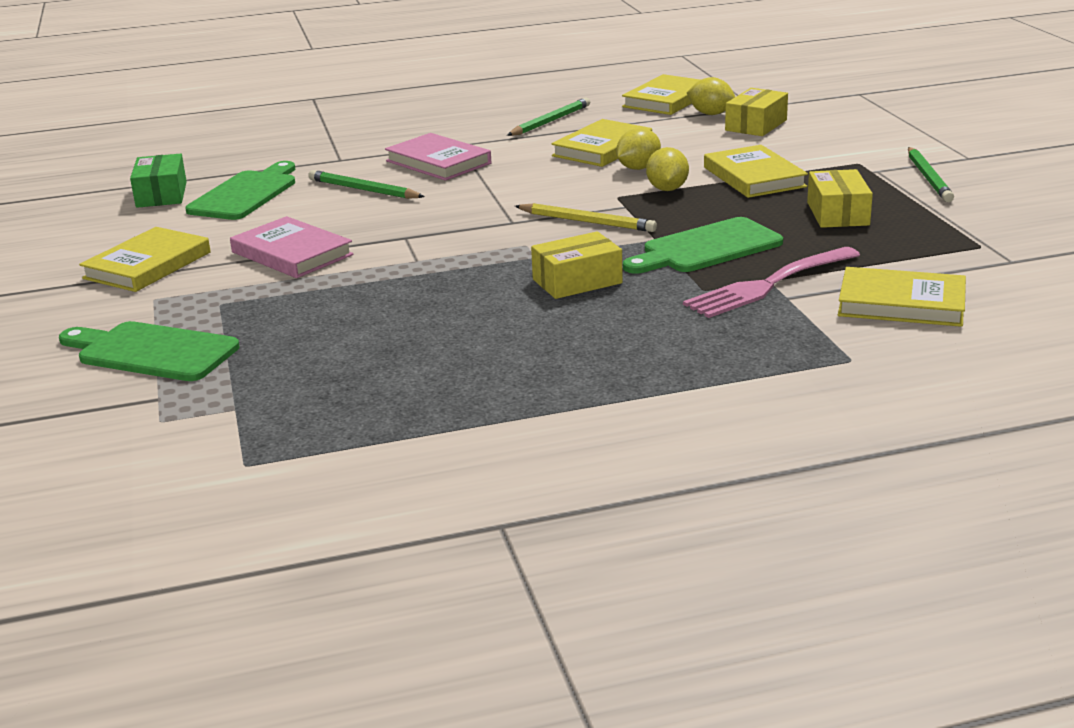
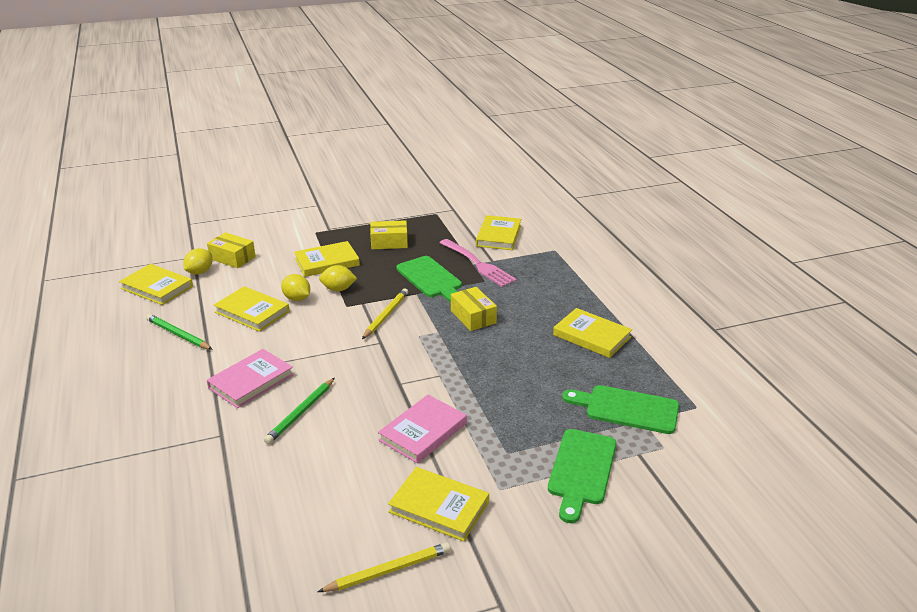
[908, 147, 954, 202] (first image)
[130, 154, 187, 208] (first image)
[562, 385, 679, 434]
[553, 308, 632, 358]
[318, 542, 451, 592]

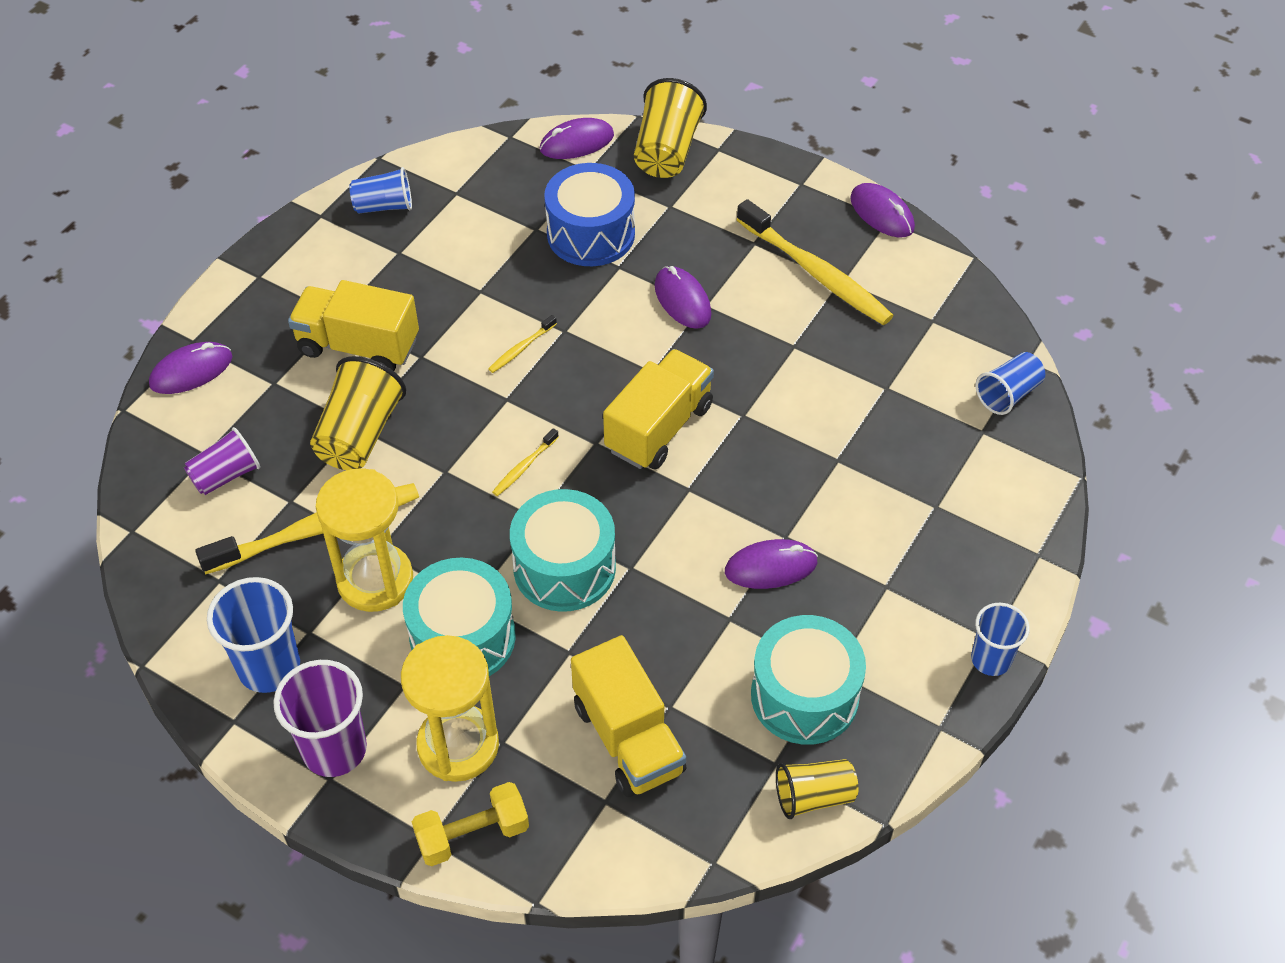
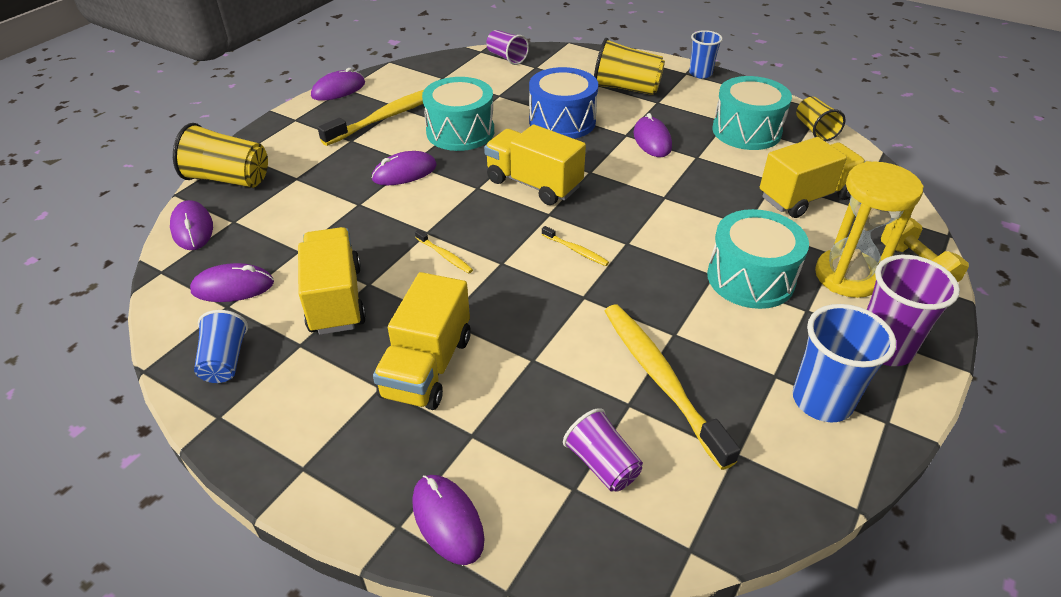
[529, 67, 598, 139]
[486, 30, 529, 65]
[594, 38, 665, 95]
[316, 468, 413, 612] (first image)
[422, 77, 494, 151]
[298, 227, 366, 335]
[190, 263, 274, 302]

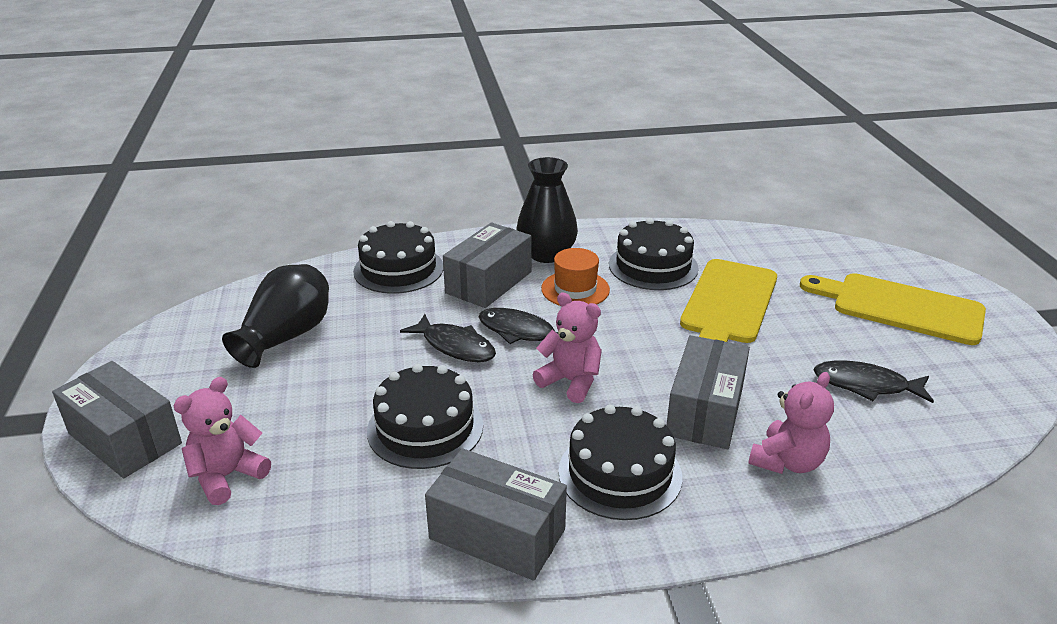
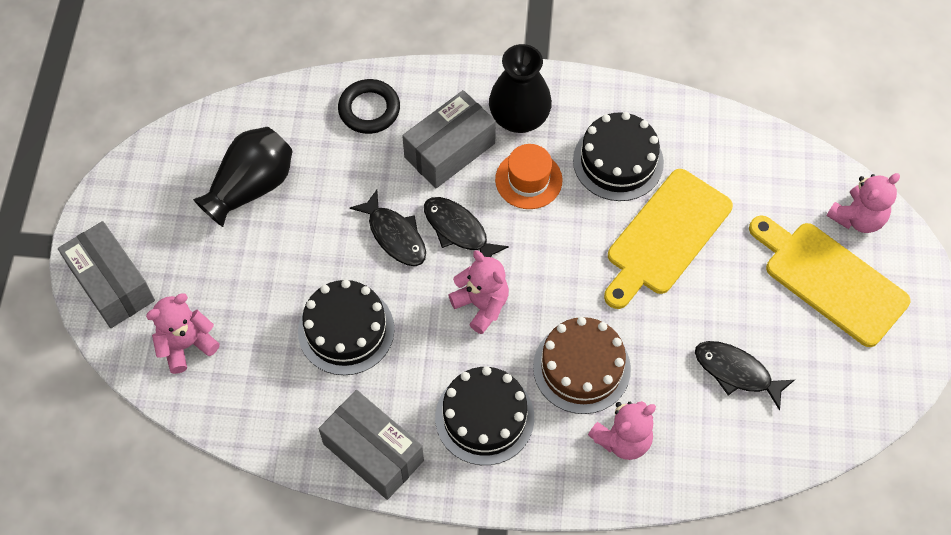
[338, 79, 400, 134]
[533, 317, 631, 414]
[827, 173, 900, 233]

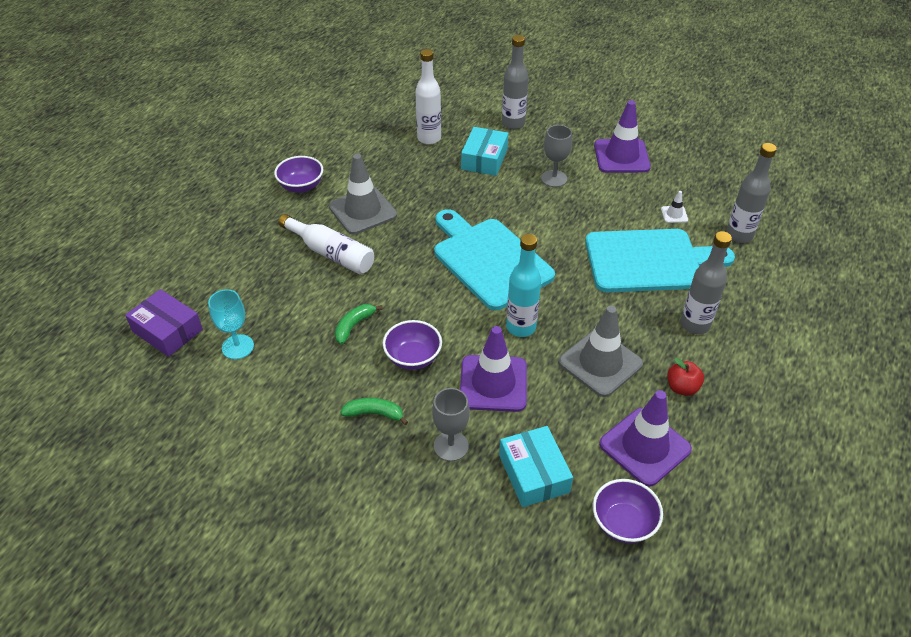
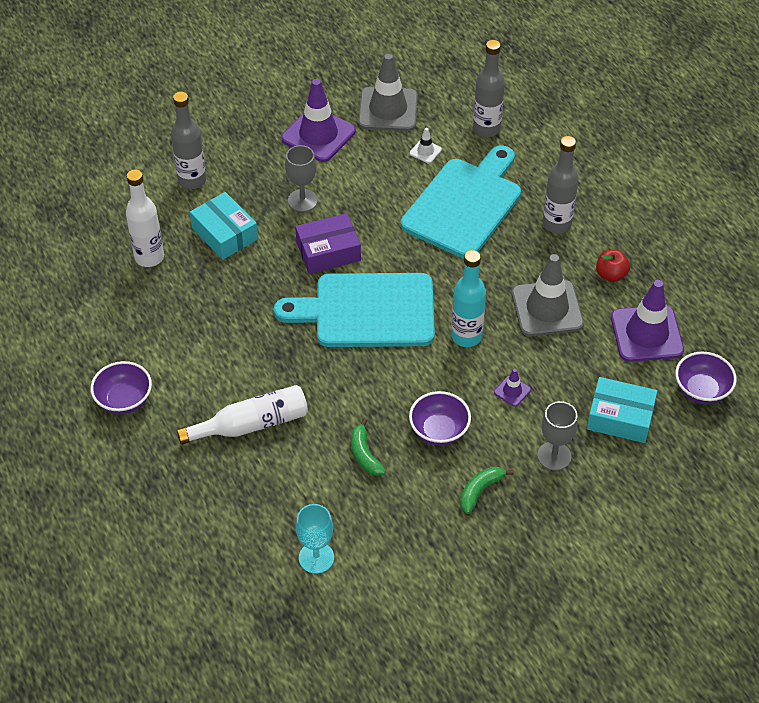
[358, 53, 418, 131]
[295, 213, 361, 274]
[494, 369, 531, 407]

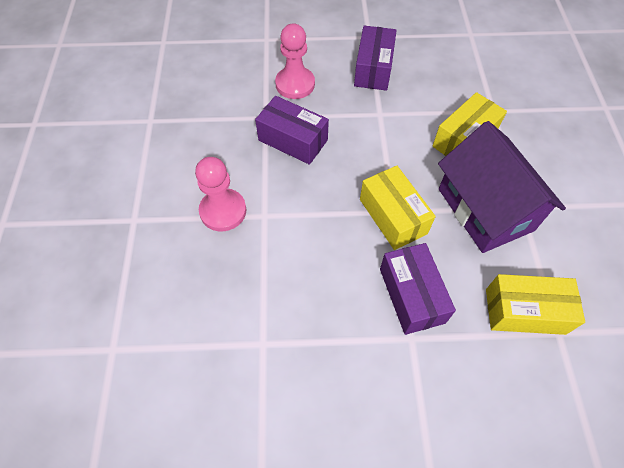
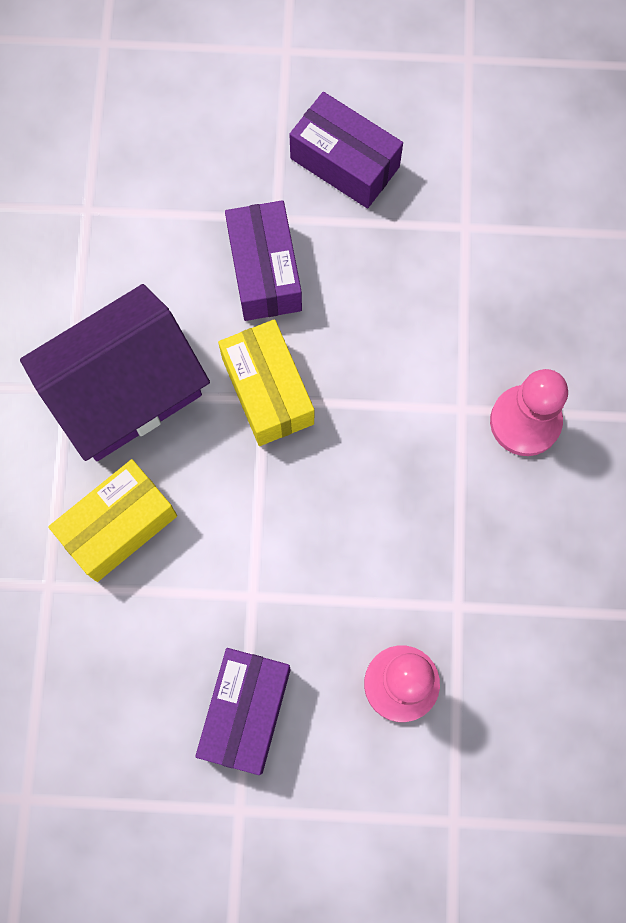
[289, 92, 403, 208]
[20, 284, 210, 461]
[486, 274, 585, 335] (first image)

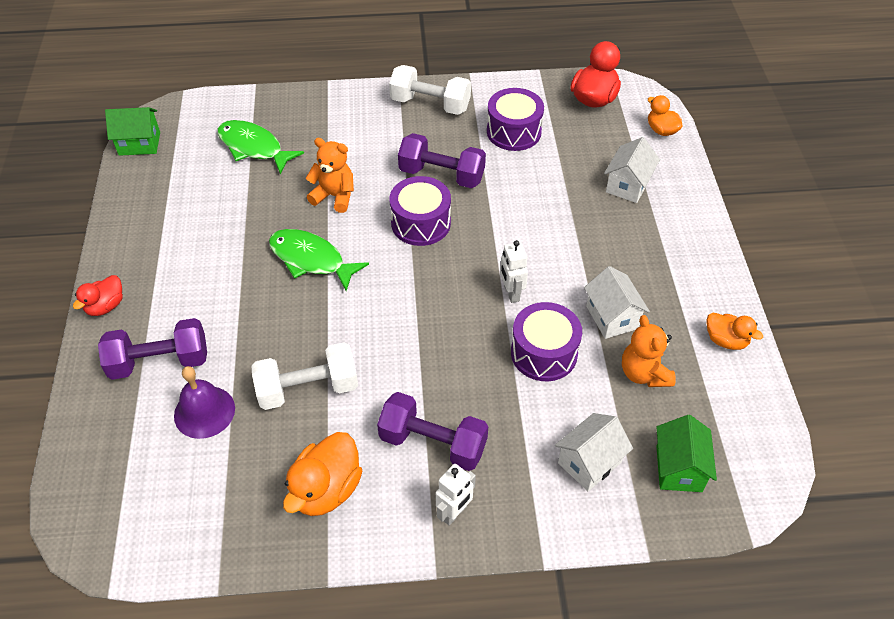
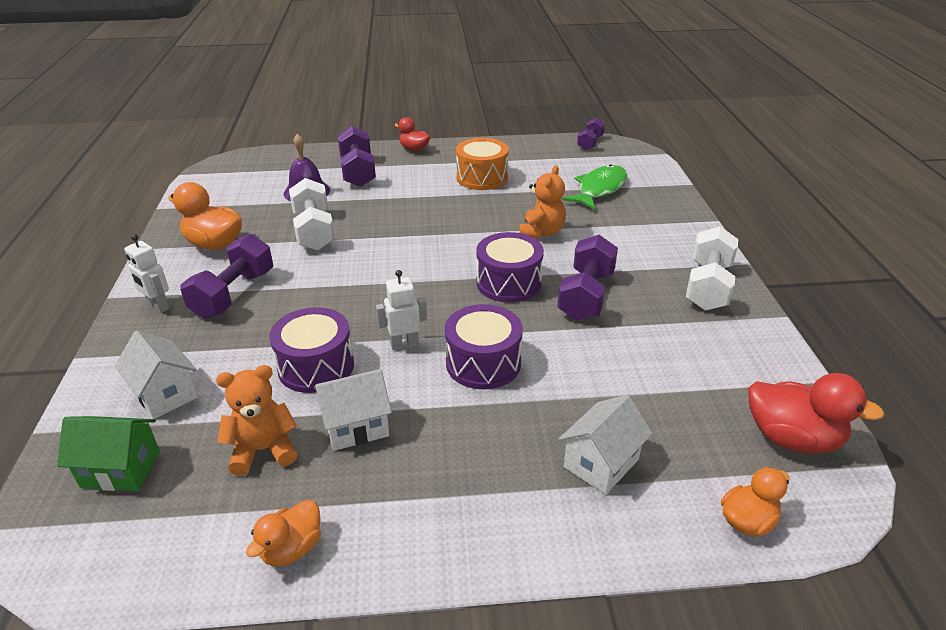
[445, 304, 523, 389]
[577, 118, 605, 150]
[559, 395, 653, 494]
[269, 229, 369, 291] (first image)
[456, 138, 509, 190]

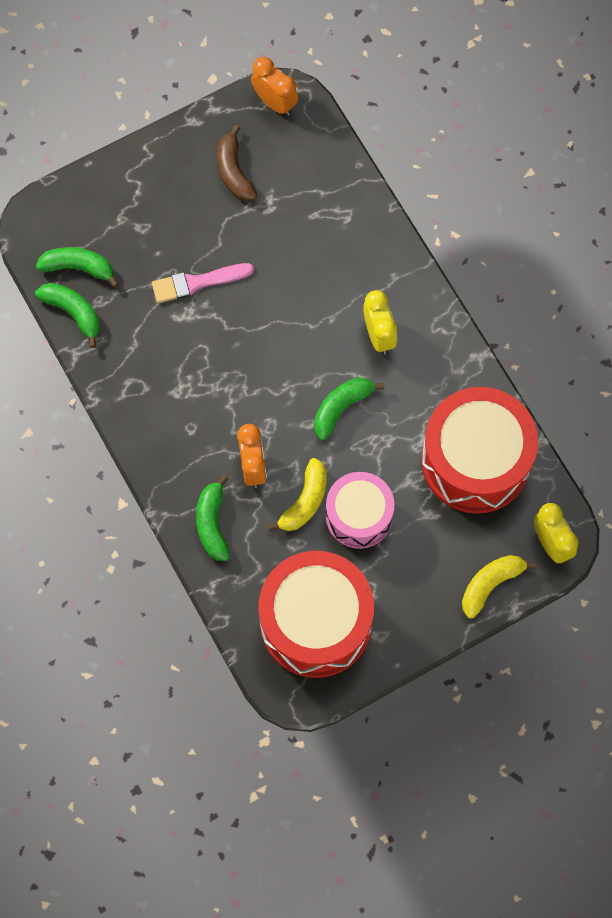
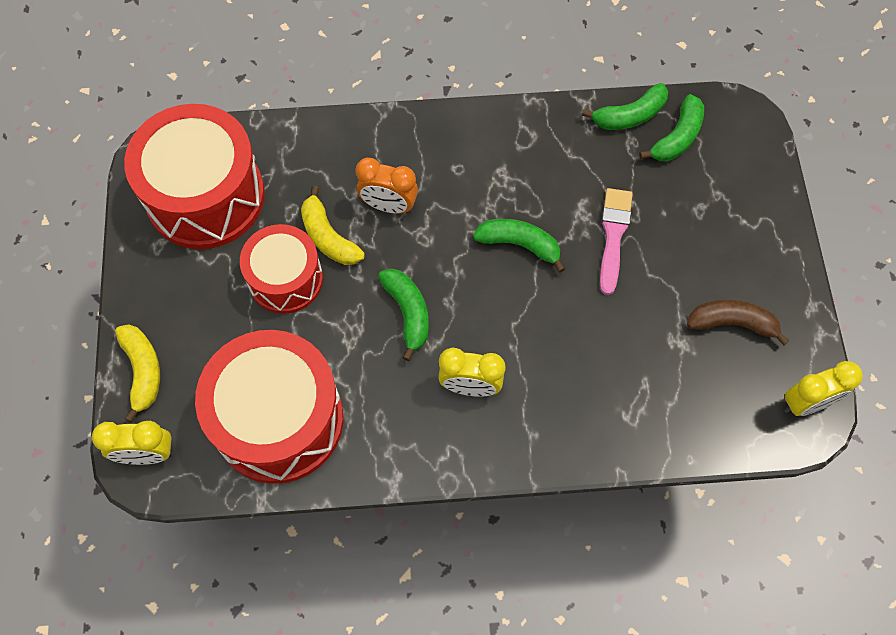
[784, 361, 863, 416]
[240, 224, 323, 314]
[473, 219, 565, 273]

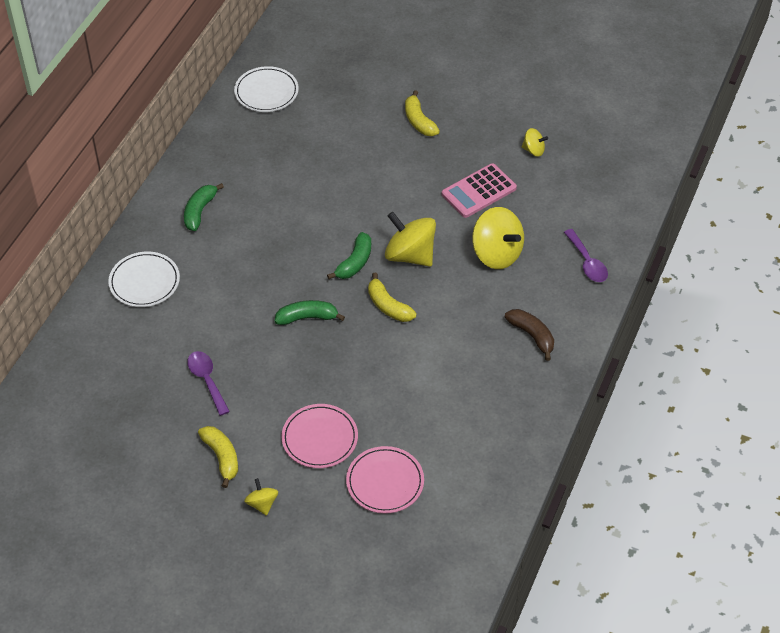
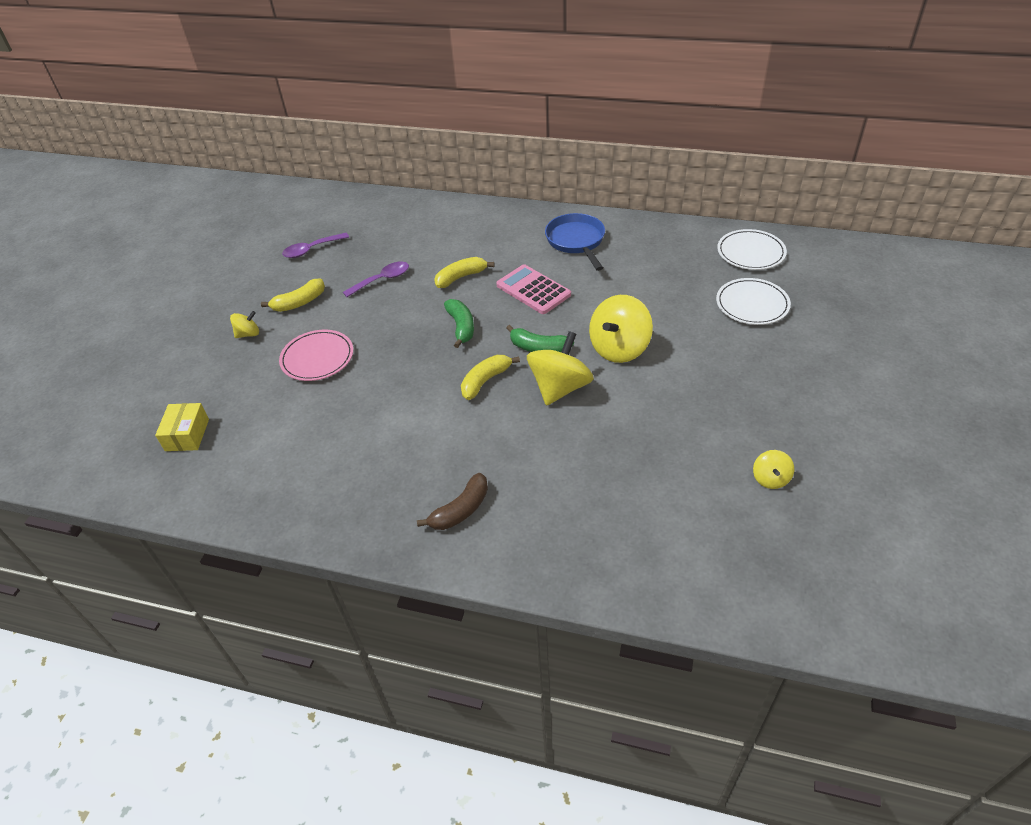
[434, 257, 495, 288]
[496, 264, 571, 314]
[545, 213, 605, 271]
[589, 295, 653, 363]
[282, 233, 349, 258]
[716, 278, 791, 325]
[346, 446, 424, 514] (first image)
[155, 403, 209, 451]

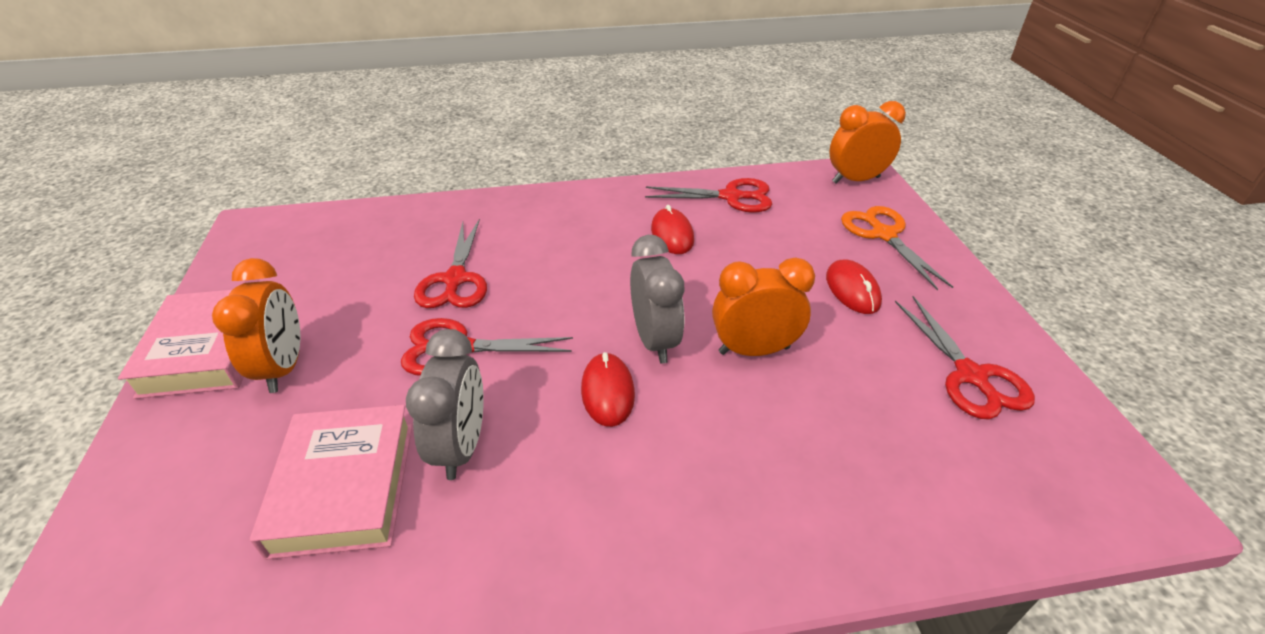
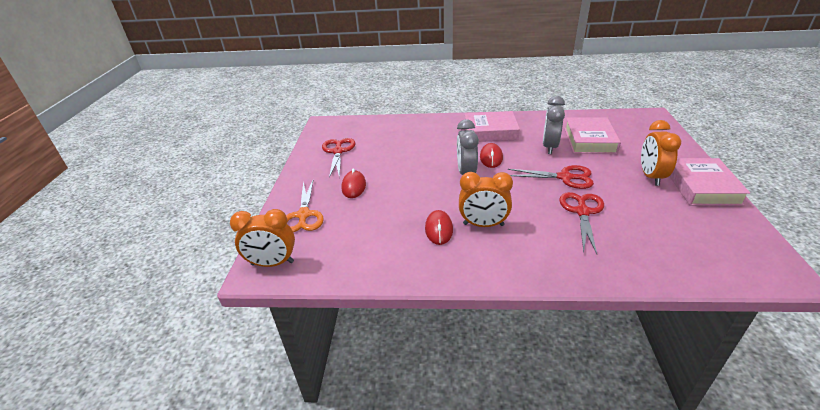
[645, 178, 772, 213] (first image)
[459, 172, 513, 227]
[465, 111, 520, 142]

